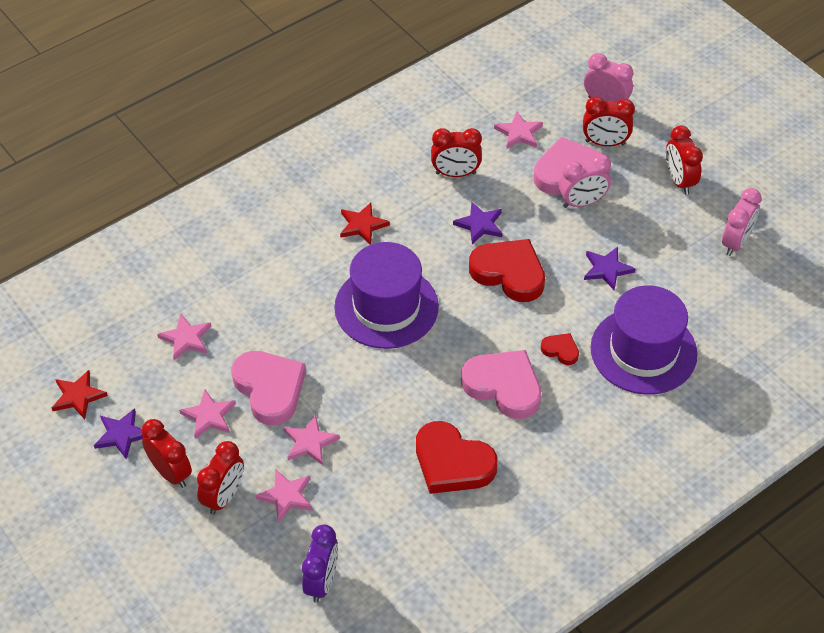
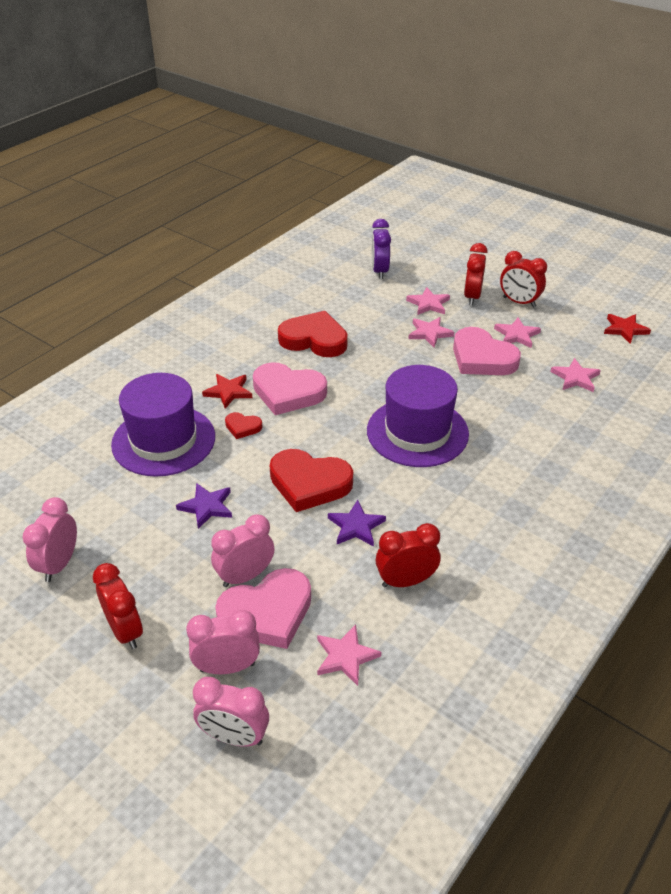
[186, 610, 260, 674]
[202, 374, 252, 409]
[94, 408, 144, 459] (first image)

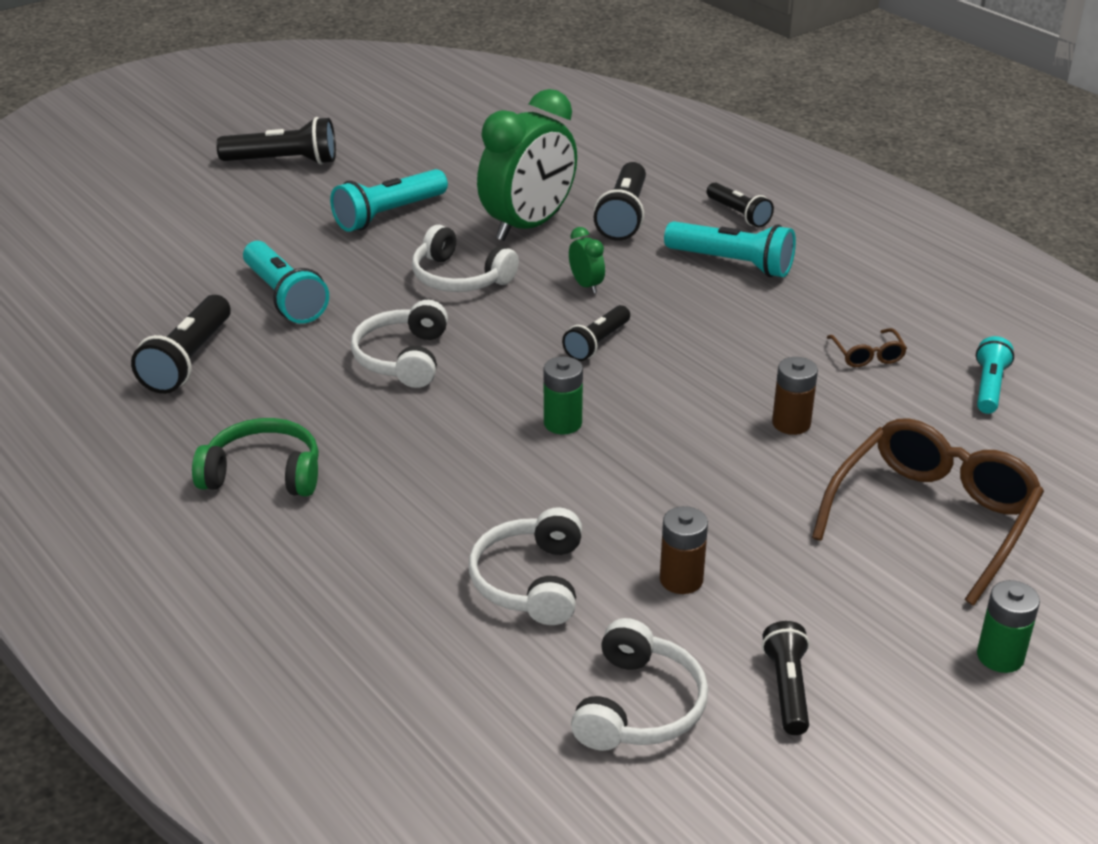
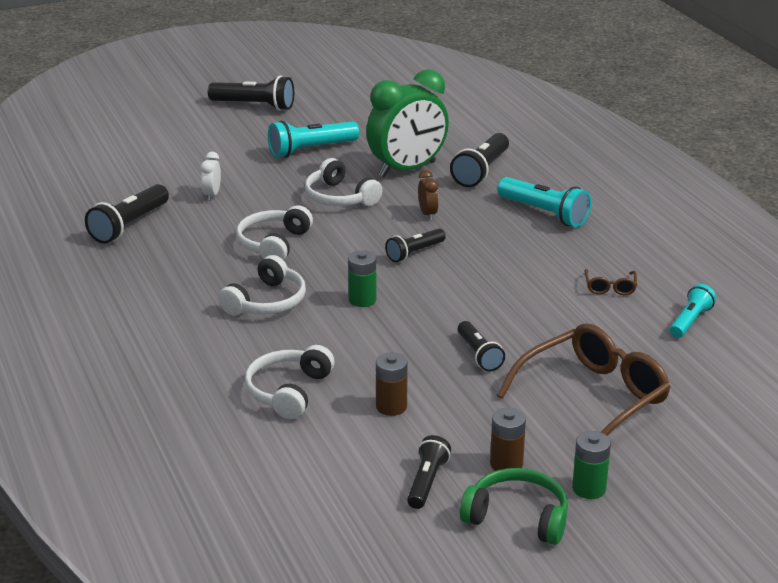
[457, 321, 505, 372]
[418, 170, 439, 220]
[200, 152, 221, 201]
[490, 408, 526, 471]
[460, 468, 568, 545]
[218, 255, 306, 316]

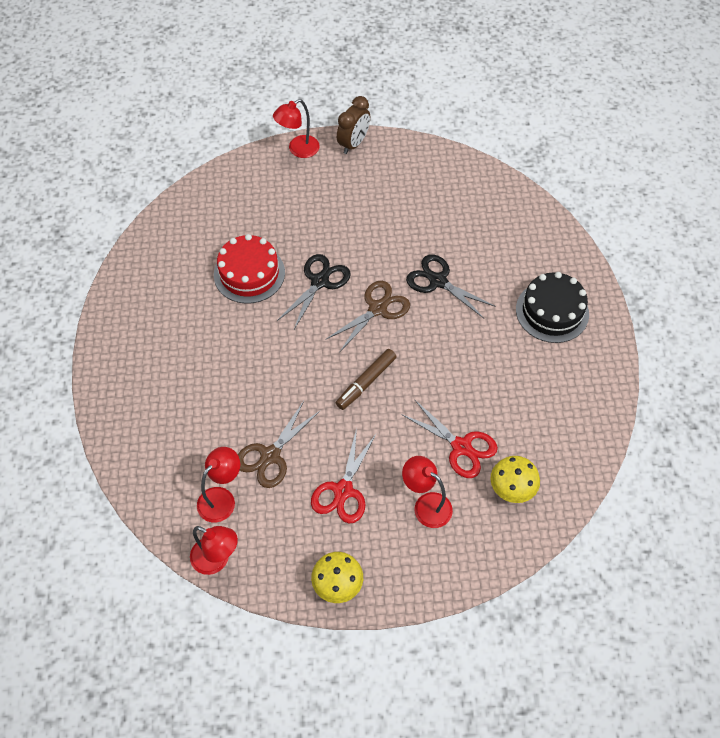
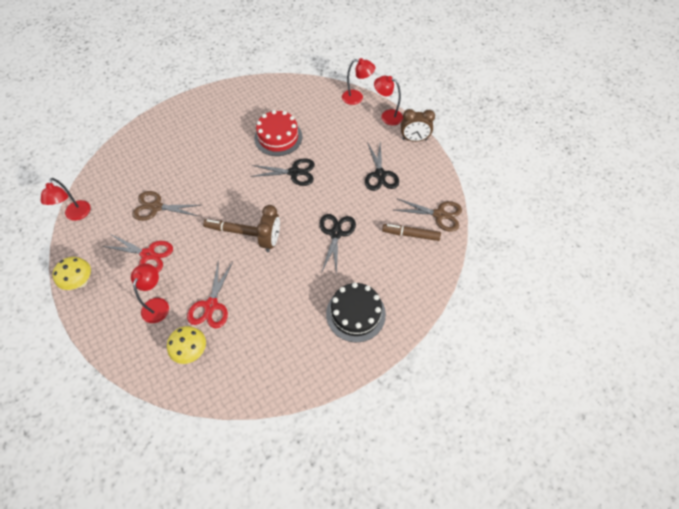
[394, 198, 462, 232]
[102, 234, 173, 272]
[342, 58, 375, 105]
[365, 142, 399, 191]
[256, 205, 280, 252]
[382, 224, 441, 241]

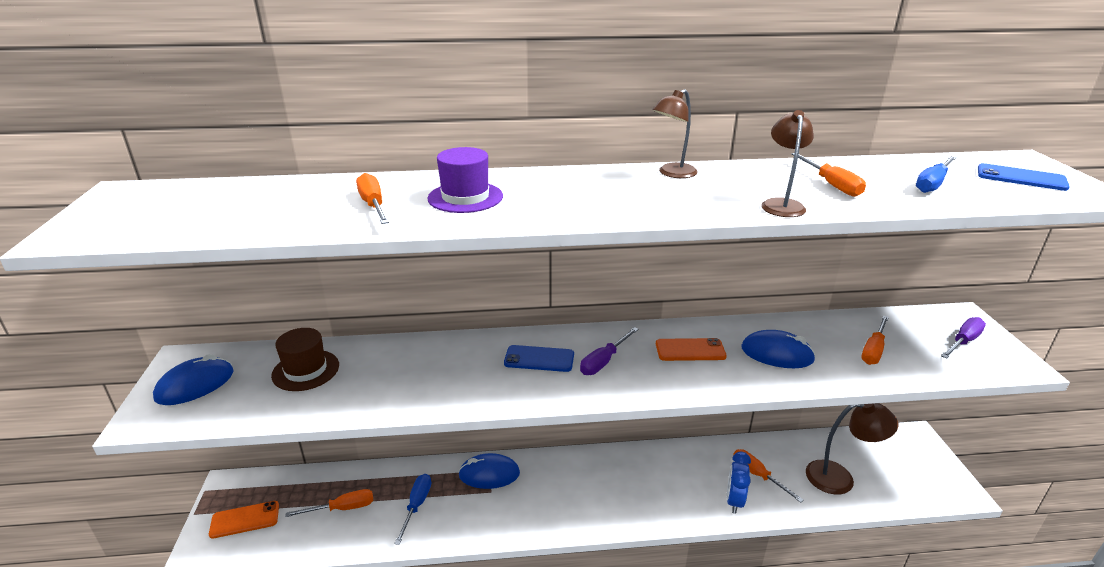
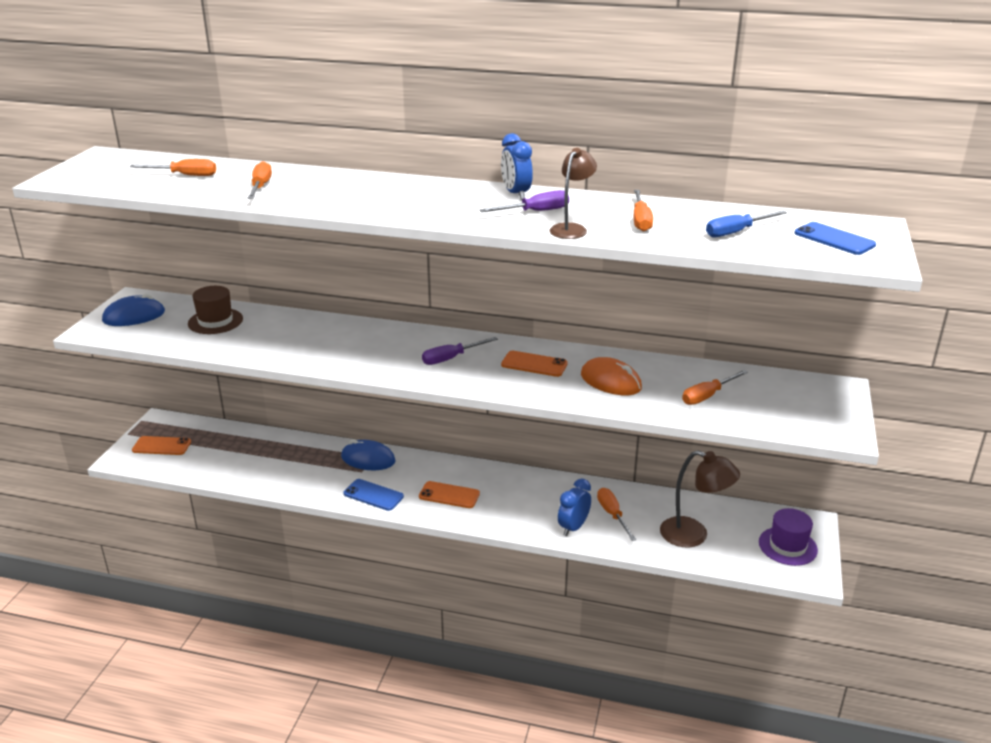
[501, 133, 533, 200]
[759, 508, 818, 566]
[480, 190, 569, 212]
[581, 357, 642, 395]
[343, 479, 404, 511]
[394, 474, 431, 545] (first image)
[130, 159, 216, 176]
[419, 481, 480, 508]

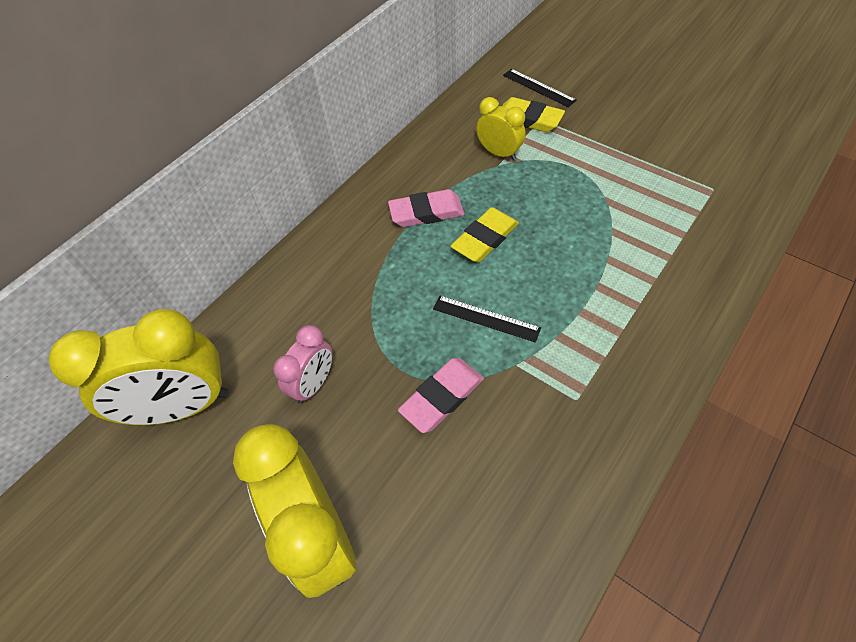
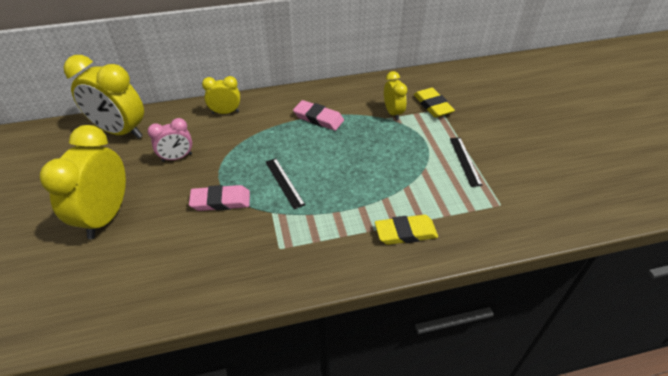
[450, 137, 483, 187]
[375, 215, 438, 245]
[202, 76, 240, 114]

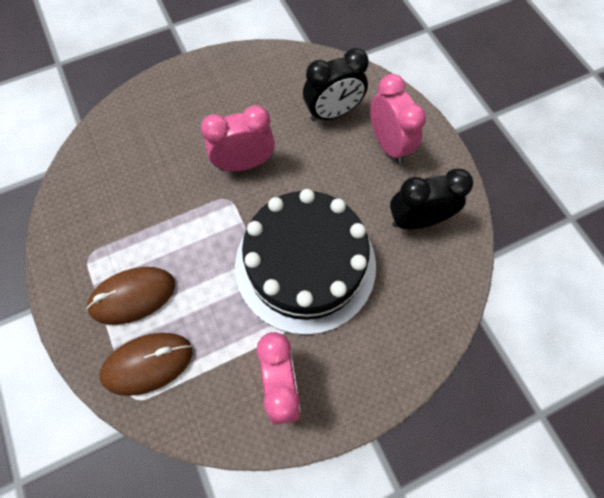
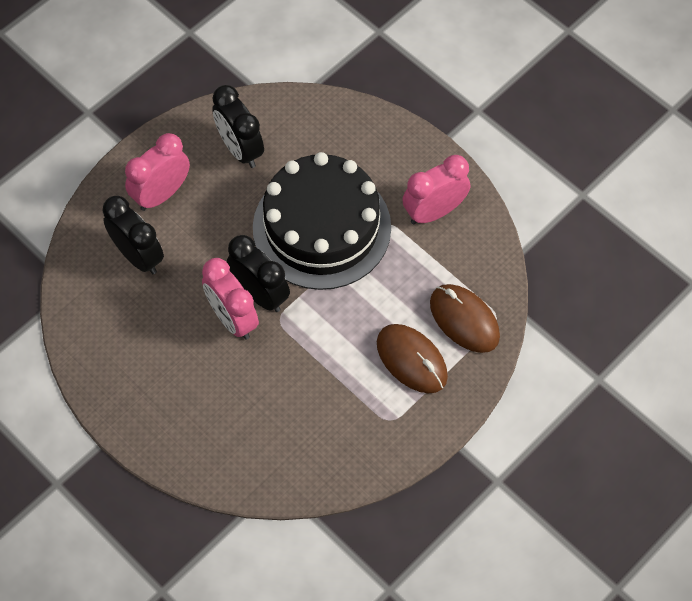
[227, 235, 290, 312]

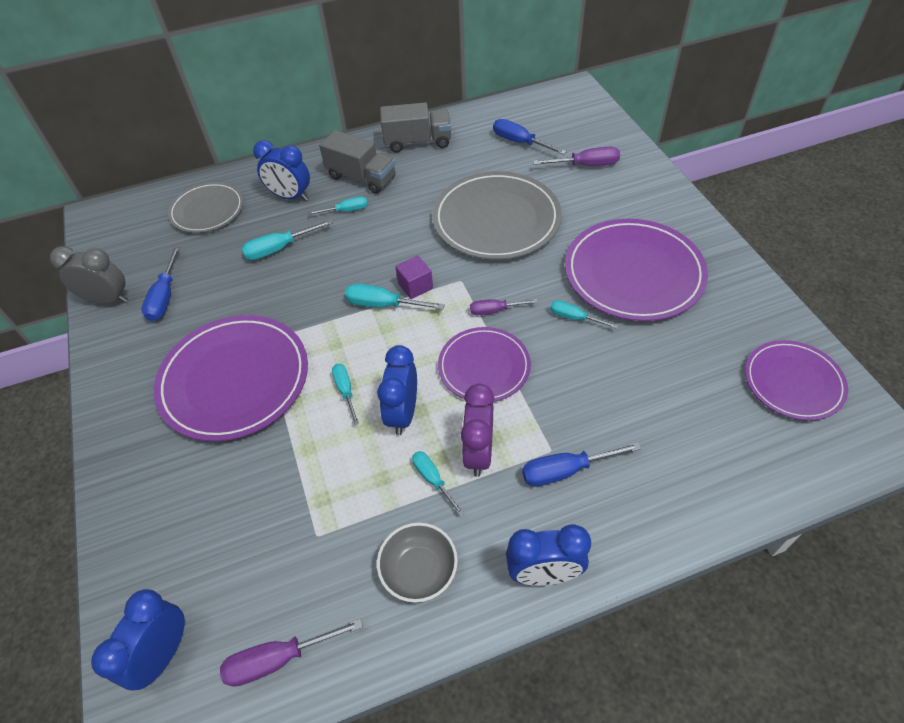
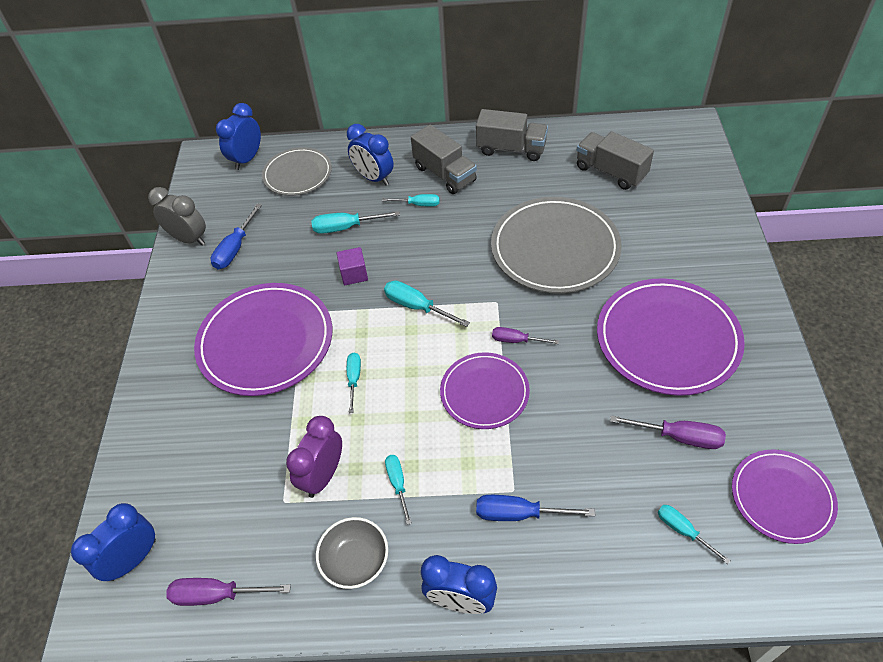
[577, 131, 654, 190]
[610, 415, 726, 449]
[337, 247, 368, 285]
[658, 505, 731, 564]
[216, 103, 261, 170]
[286, 416, 342, 498]

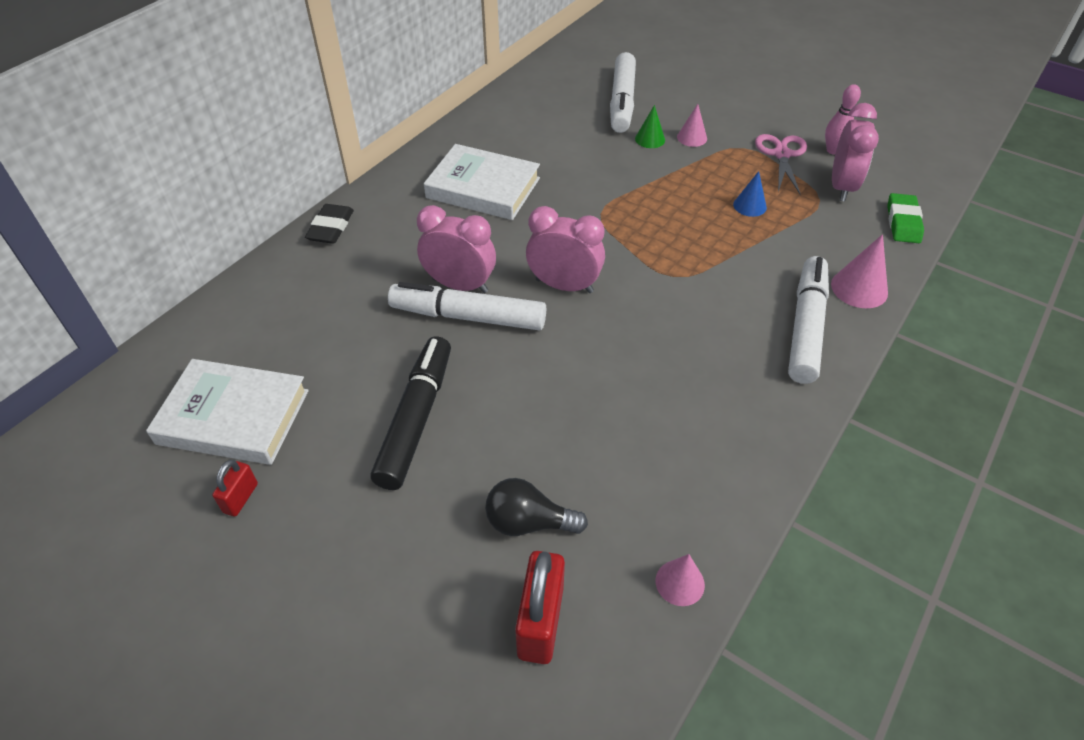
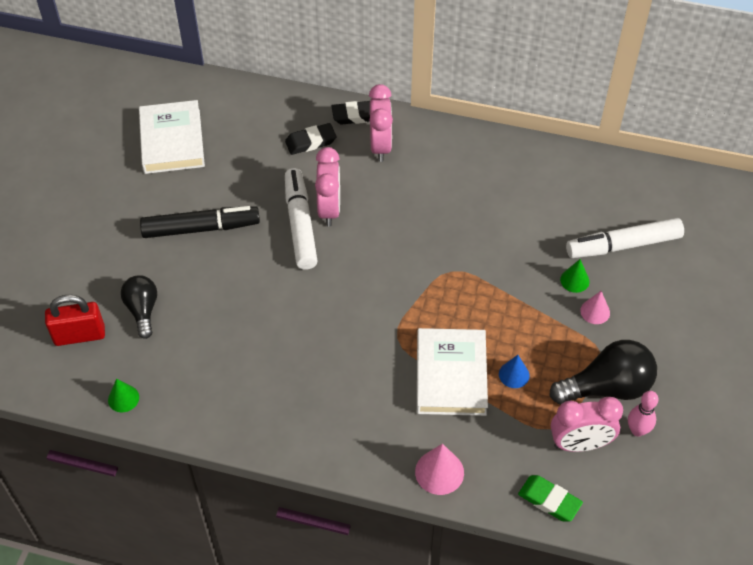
[549, 340, 657, 405]
[417, 328, 488, 416]
[518, 475, 583, 522]
[369, 84, 393, 162]
[788, 256, 829, 384] (first image)
[212, 460, 258, 517] (first image)
[108, 379, 139, 412]
[285, 123, 336, 155]

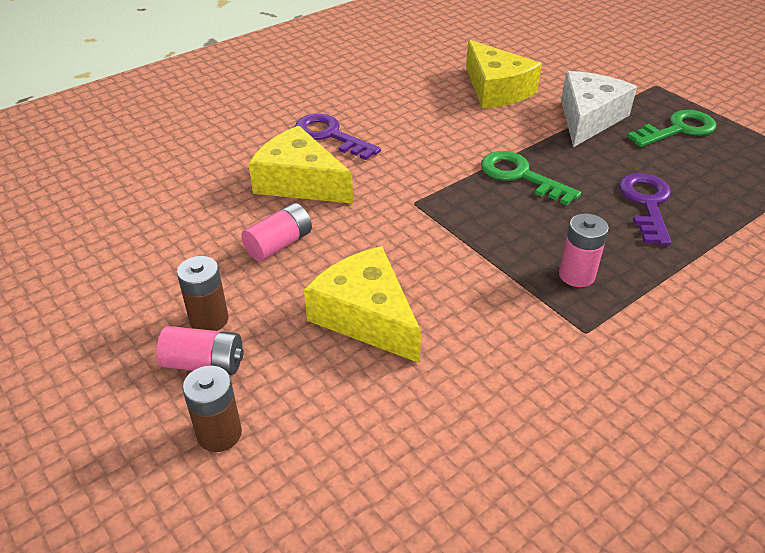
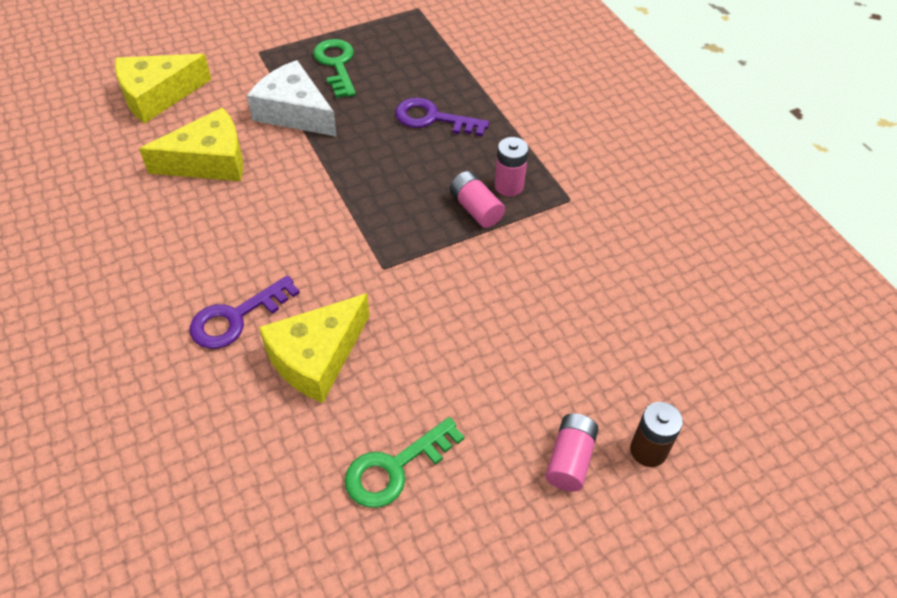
[345, 417, 464, 508]
[450, 171, 505, 228]
[115, 54, 212, 124]
[177, 256, 229, 331] (first image)

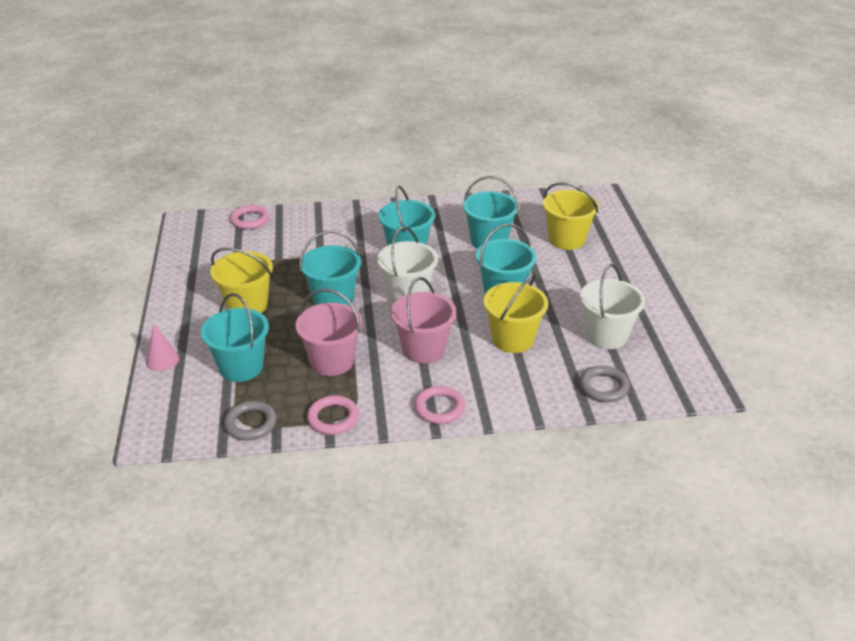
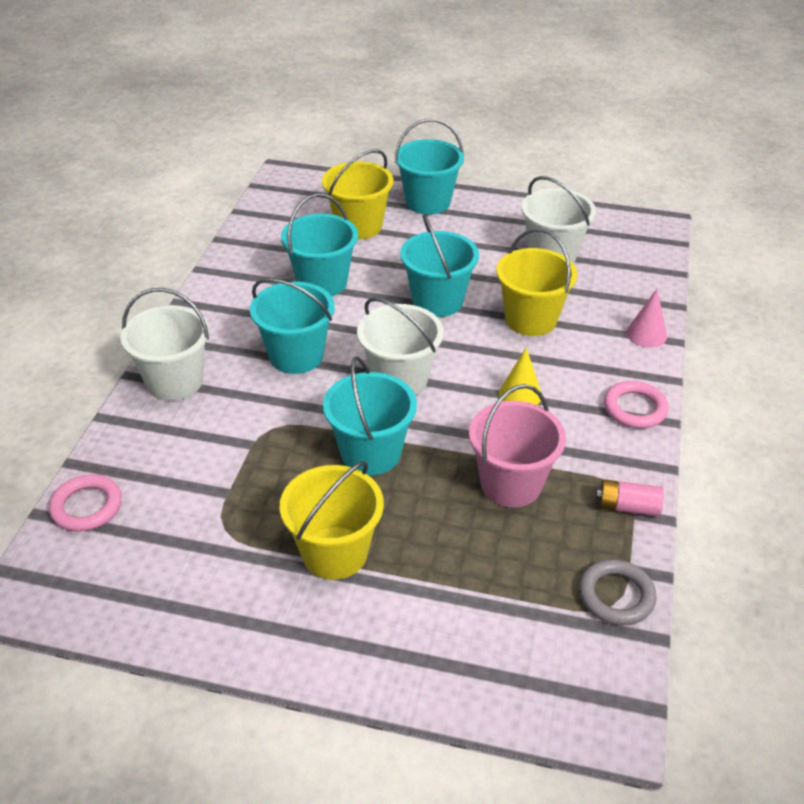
[499, 348, 541, 405]
[395, 119, 464, 215]
[626, 289, 667, 348]
[579, 366, 630, 402] (first image)
[596, 479, 664, 516]
[120, 288, 209, 401]

